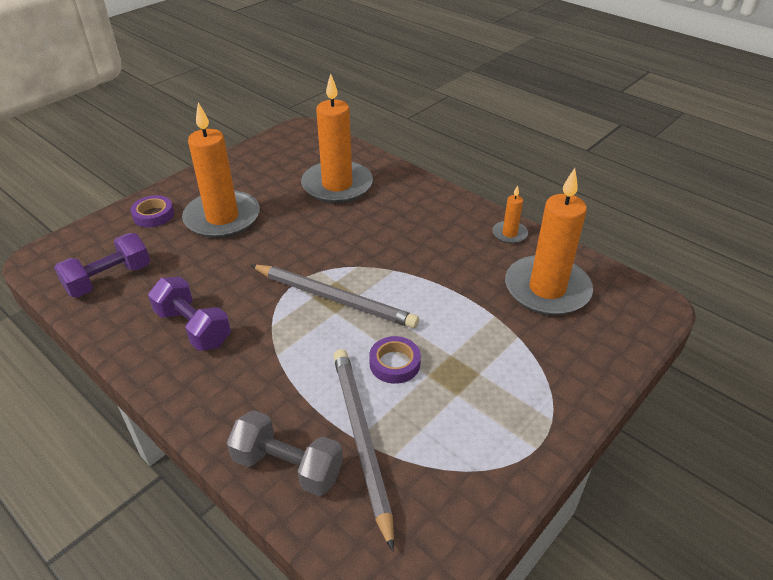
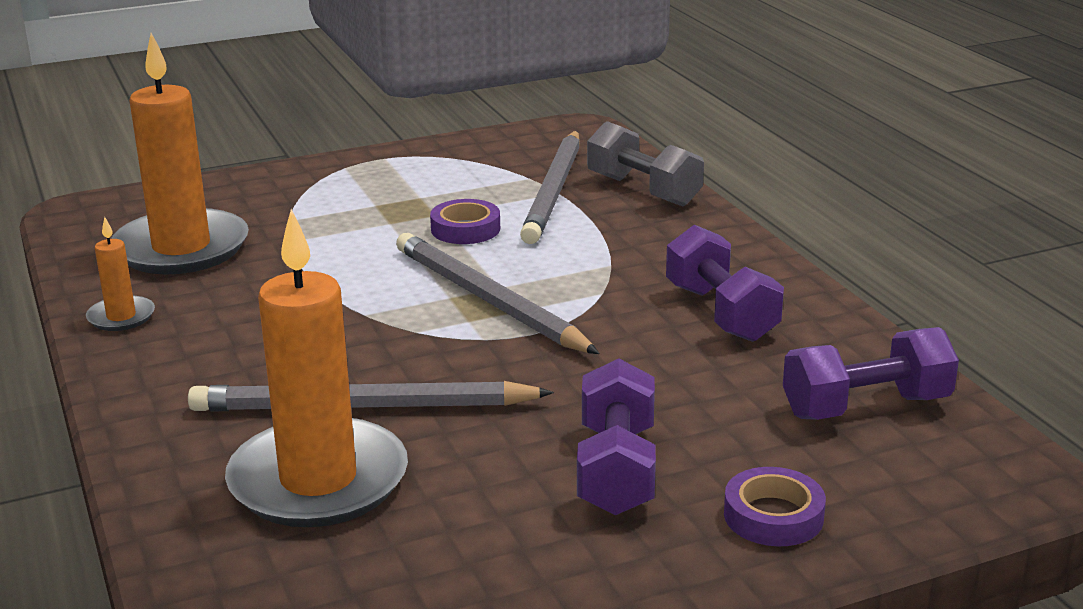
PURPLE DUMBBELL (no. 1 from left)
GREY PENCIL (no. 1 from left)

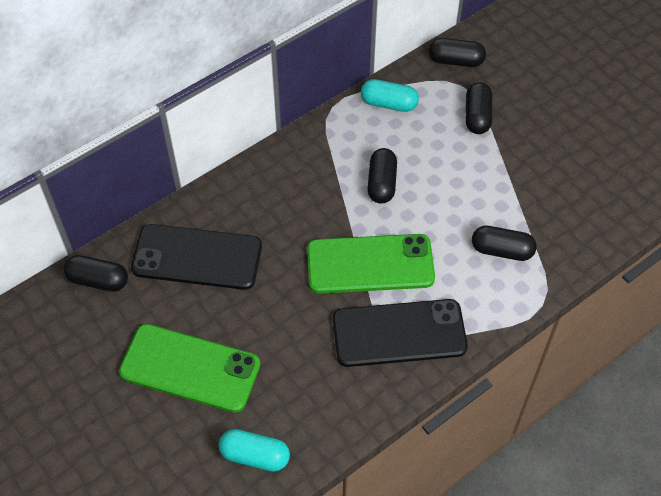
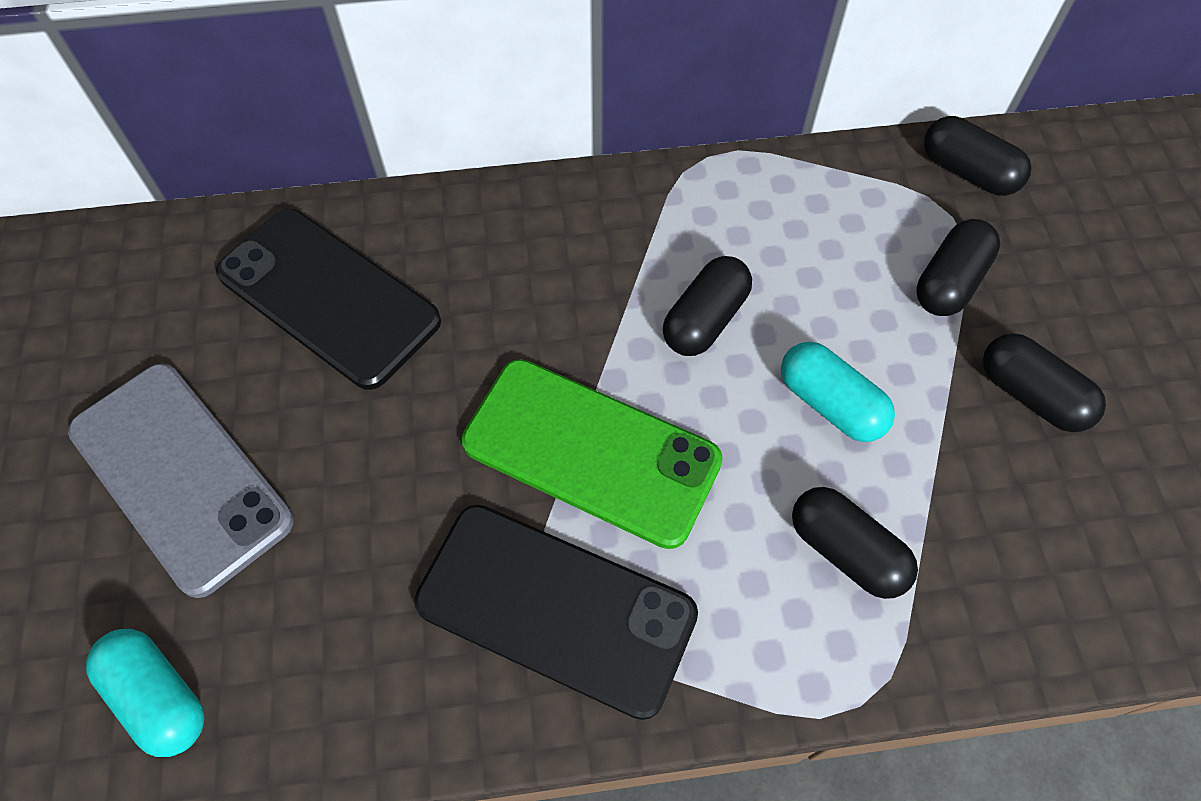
TURQUOISE CAPSULE (no. 2 from left)
BLACK CAPSULE (no. 5 from left)
GREY PHONE

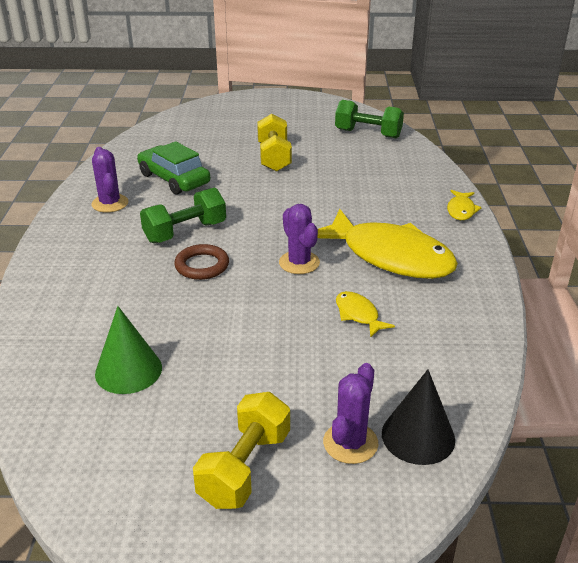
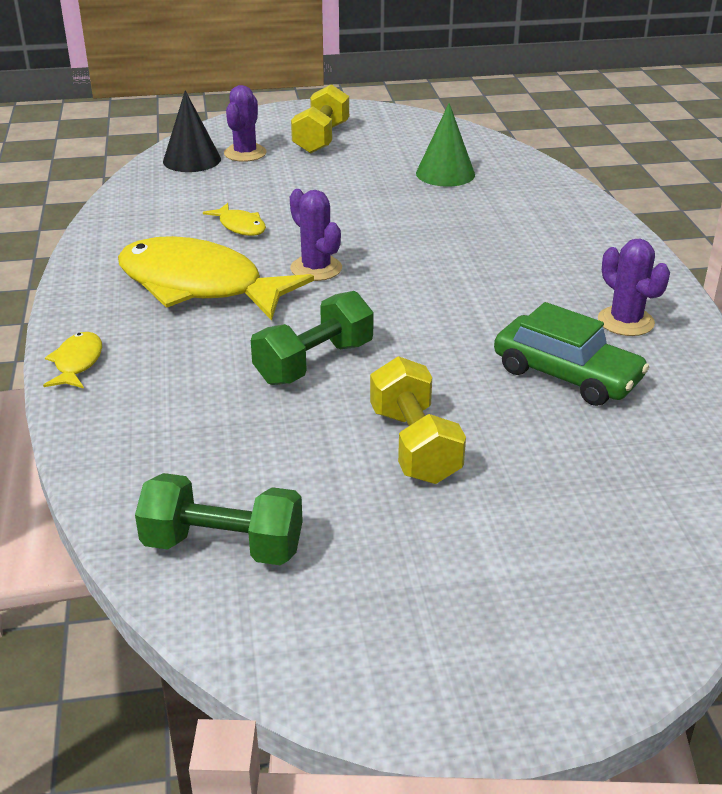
GREEN DUMBBELL (no. 2 from left)
BROWN RING

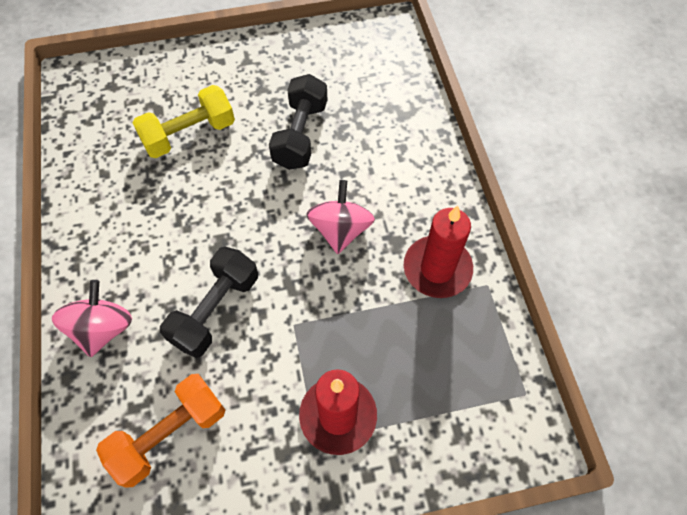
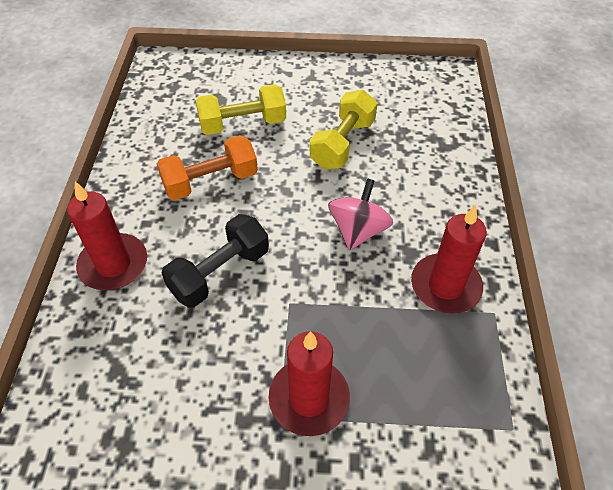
YELLOW DUMBBELL (no. 2 from left)
RED CANDLE (no. 1 from left)
ORANGE DUMBBELL

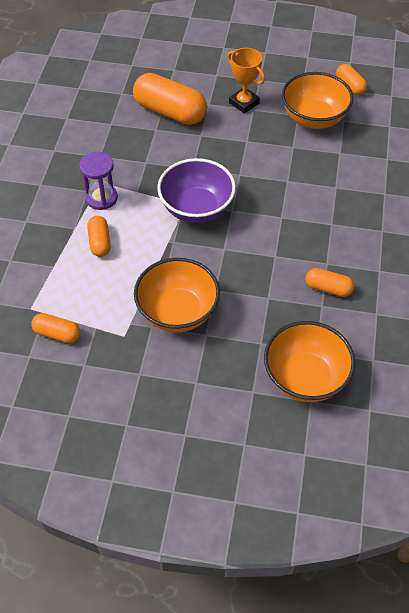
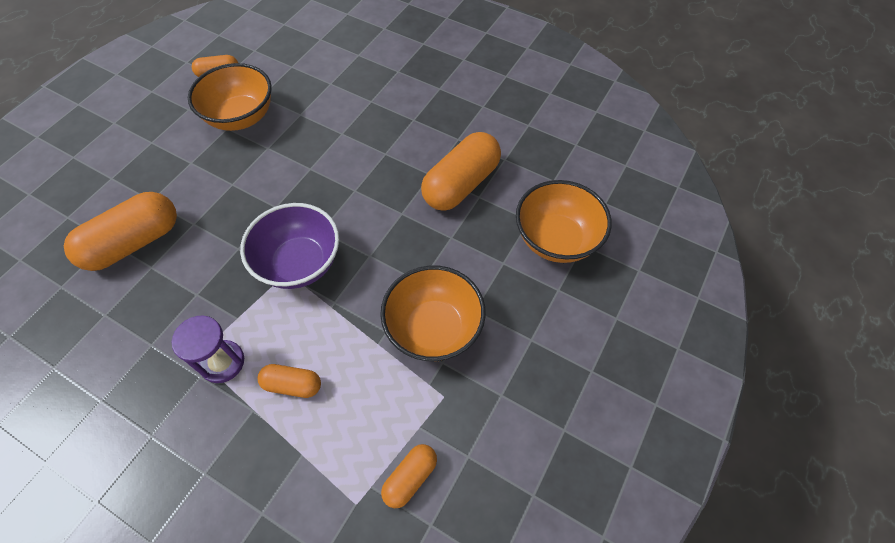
ORANGE TROPHY
ORANGE CAPSULE (no. 5 from left)

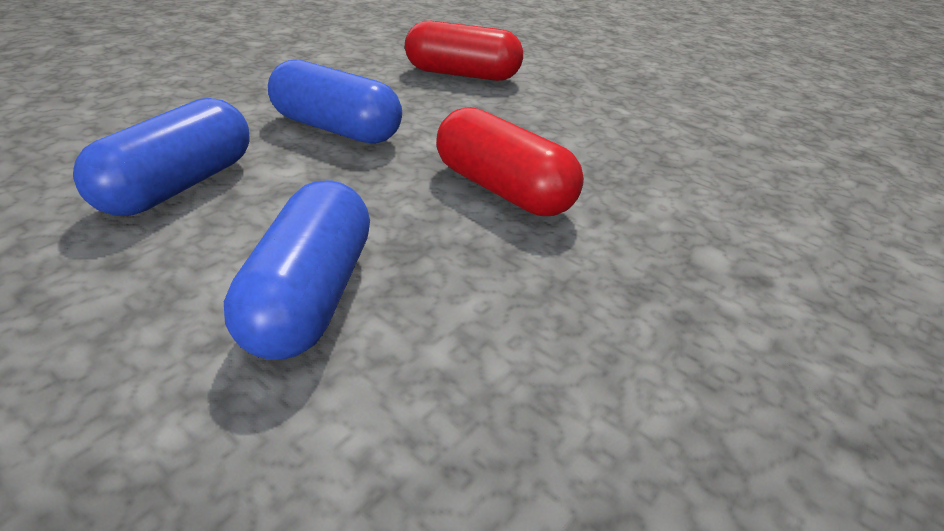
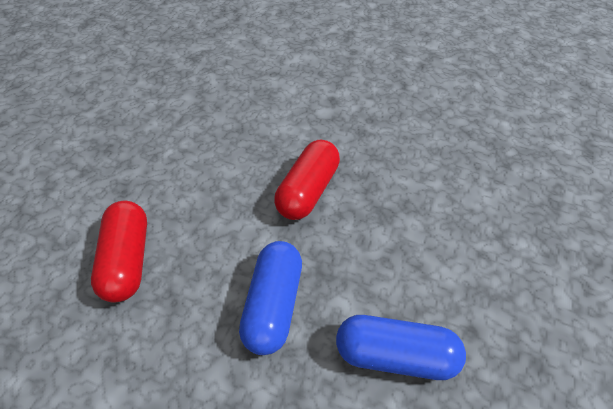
BLUE CAPSULE (no. 2 from left in the first image)

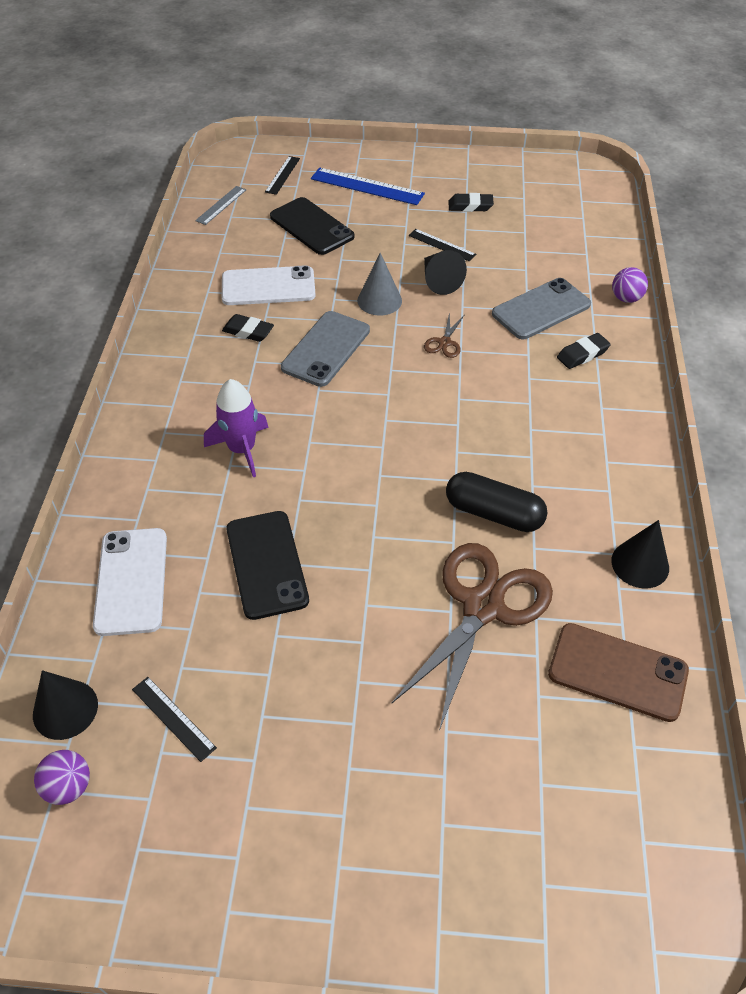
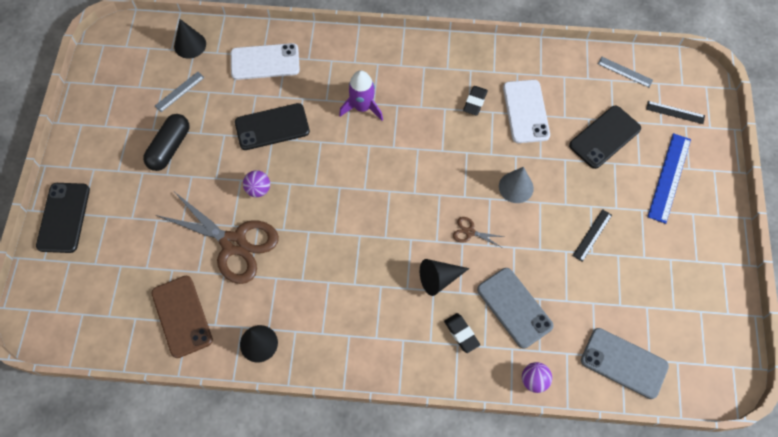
BLACK ERASER (no. 2 from left in the first image)
BLACK CONE (no. 3 from left)
GREY PHONE (no. 2 from left)
BLACK CAPSULE
BROWN PHONE
GREY RULER (no. 1 from left)
PURPLE BALL (no. 1 from left)
BLACK PHONE (no. 1 from left)

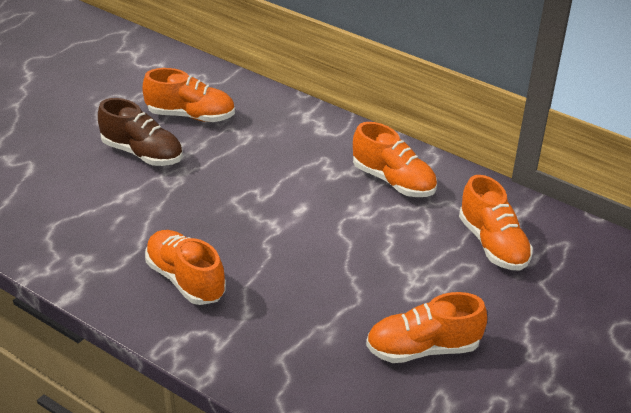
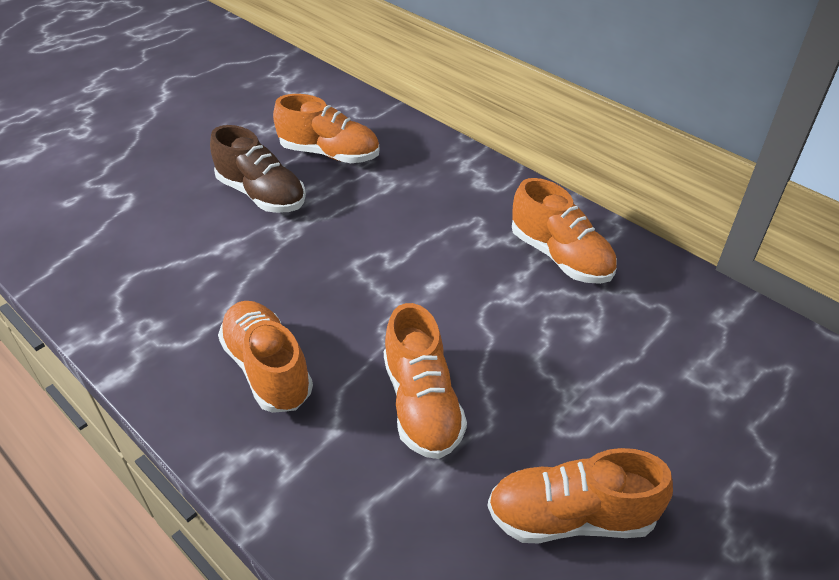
ORANGE SHOE (no. 3 from left)

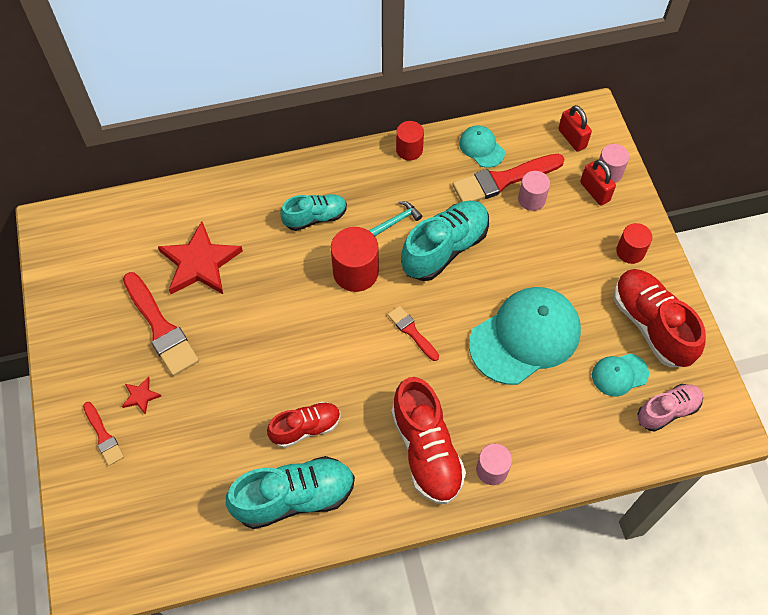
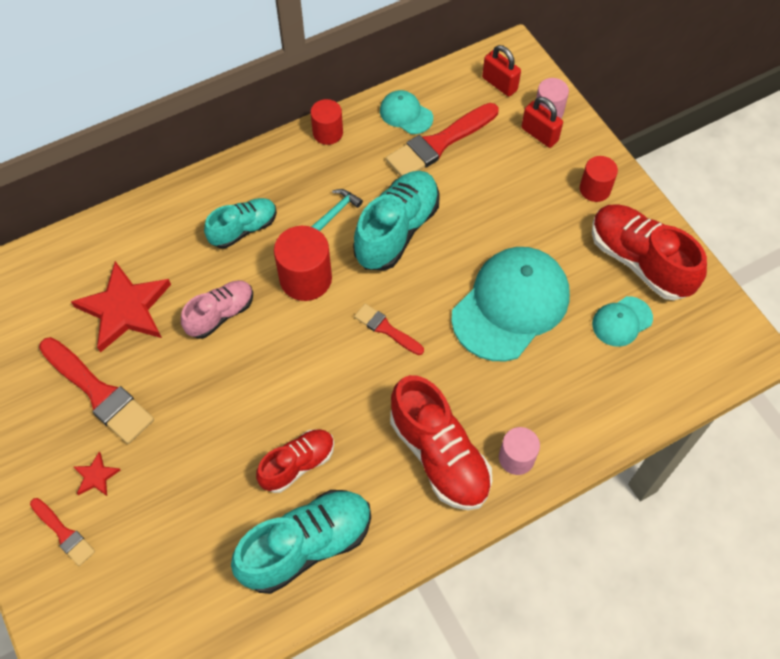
PINK CYLINDER (no. 2 from left in the first image)
PINK SHOE

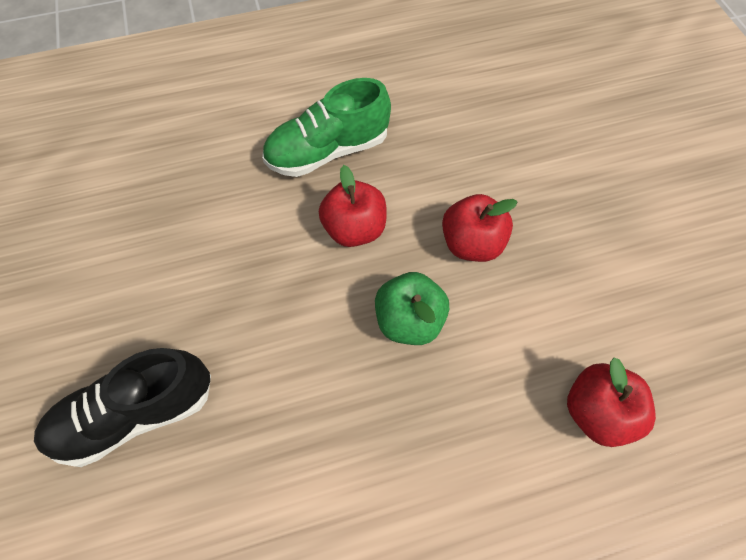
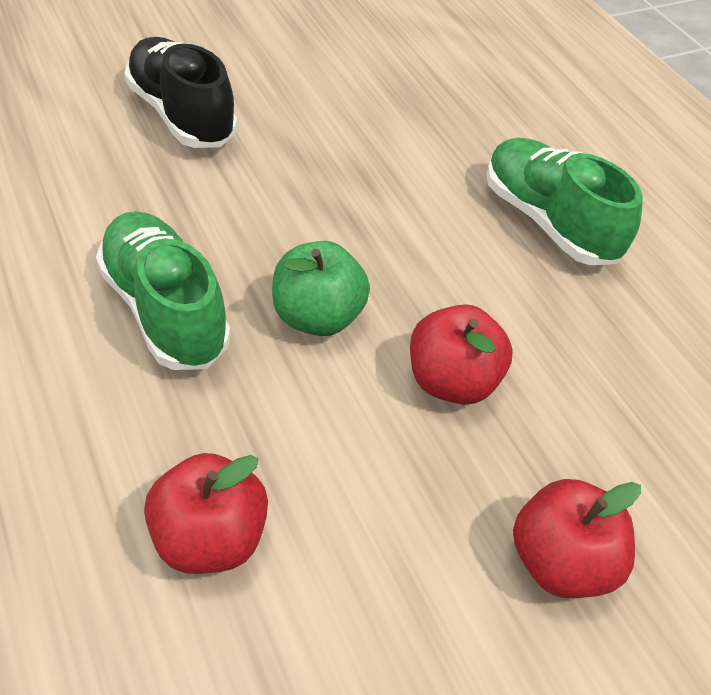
RED APPLE (no. 3 from left)
GREEN SHOE (no. 1 from left)

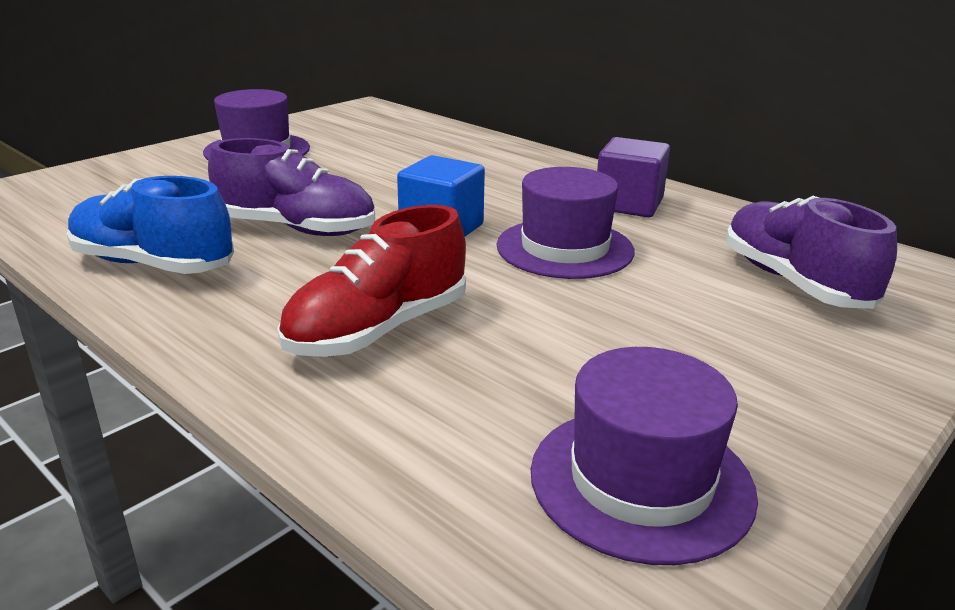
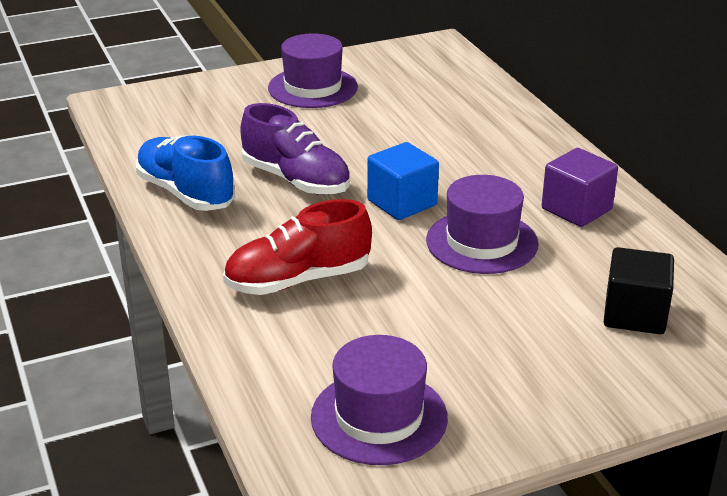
BLACK CUBE

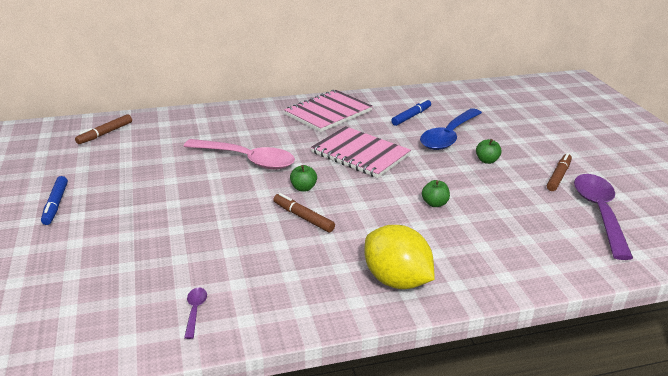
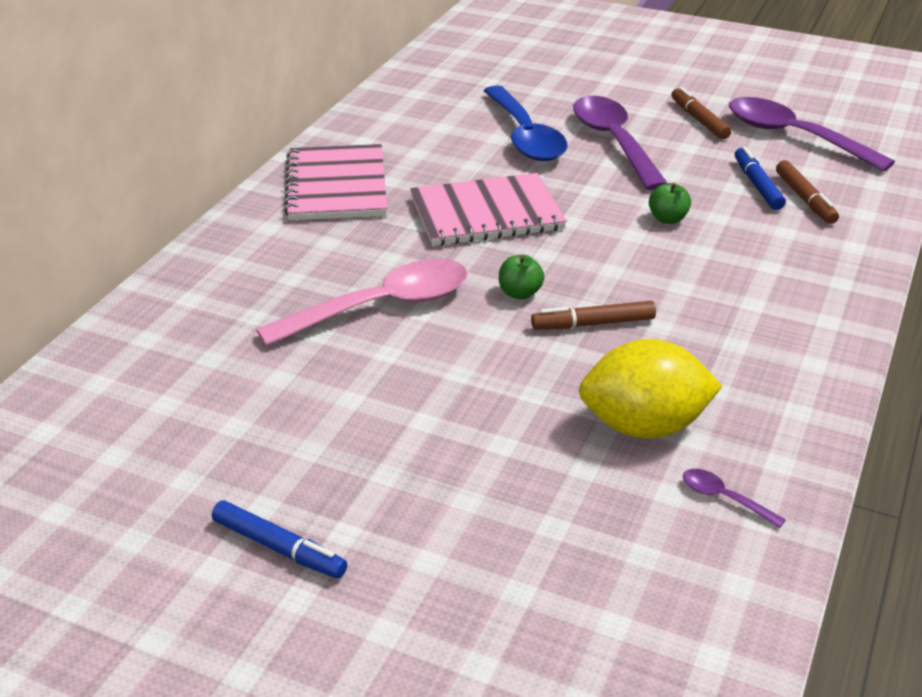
BLUE MARKER (no. 2 from left)
BROWN MARKER (no. 3 from left)
PURPLE SPOON (no. 1 from left)
YELLOW LEMON

